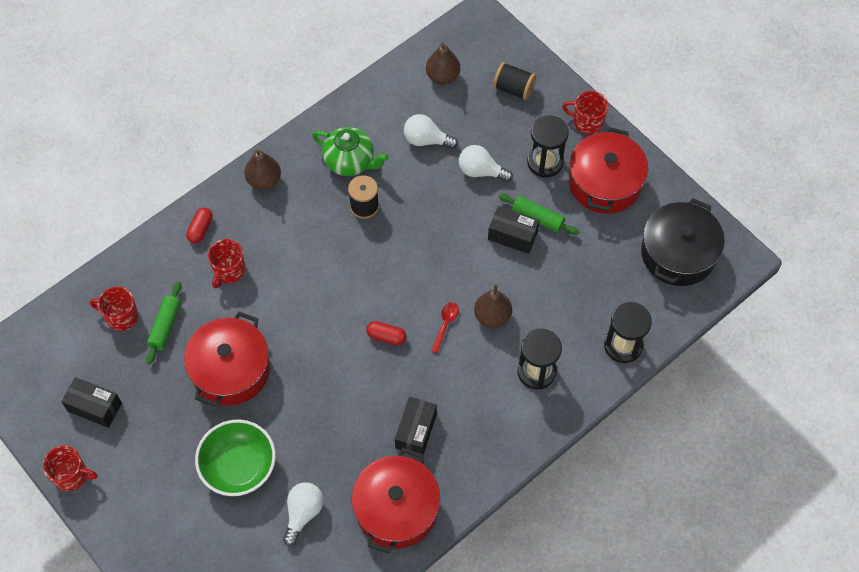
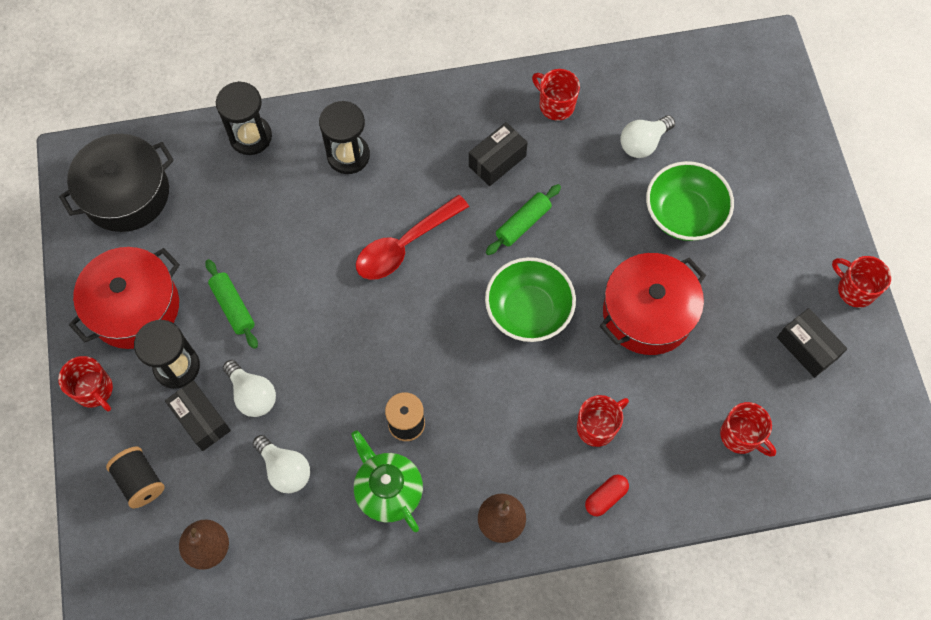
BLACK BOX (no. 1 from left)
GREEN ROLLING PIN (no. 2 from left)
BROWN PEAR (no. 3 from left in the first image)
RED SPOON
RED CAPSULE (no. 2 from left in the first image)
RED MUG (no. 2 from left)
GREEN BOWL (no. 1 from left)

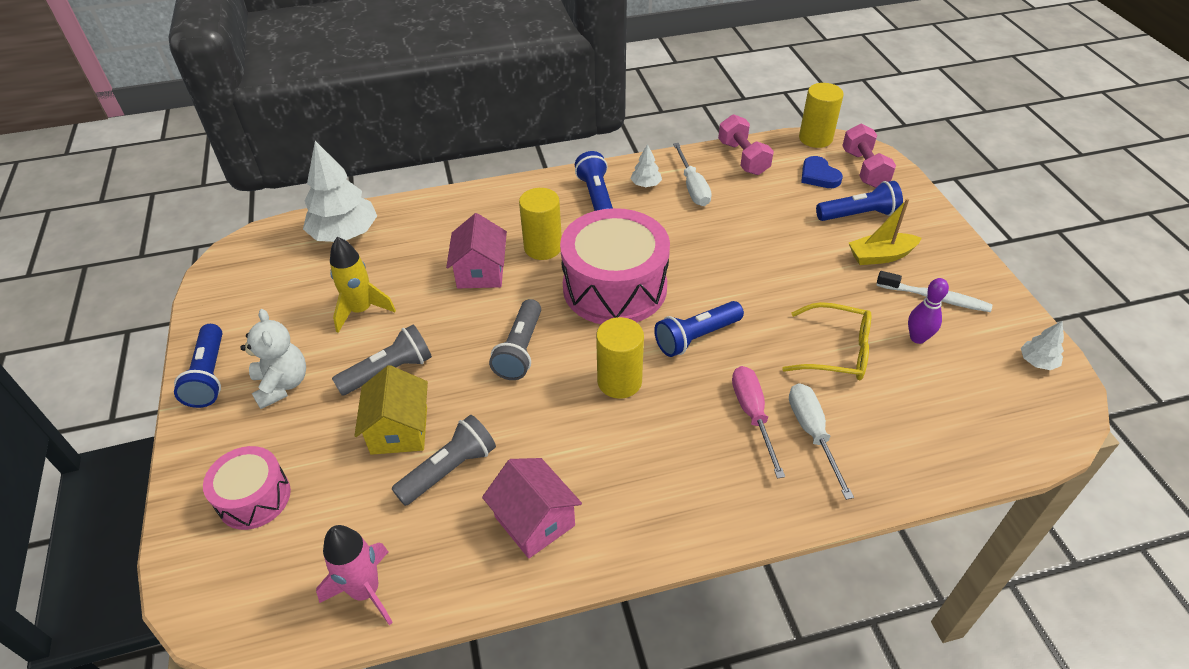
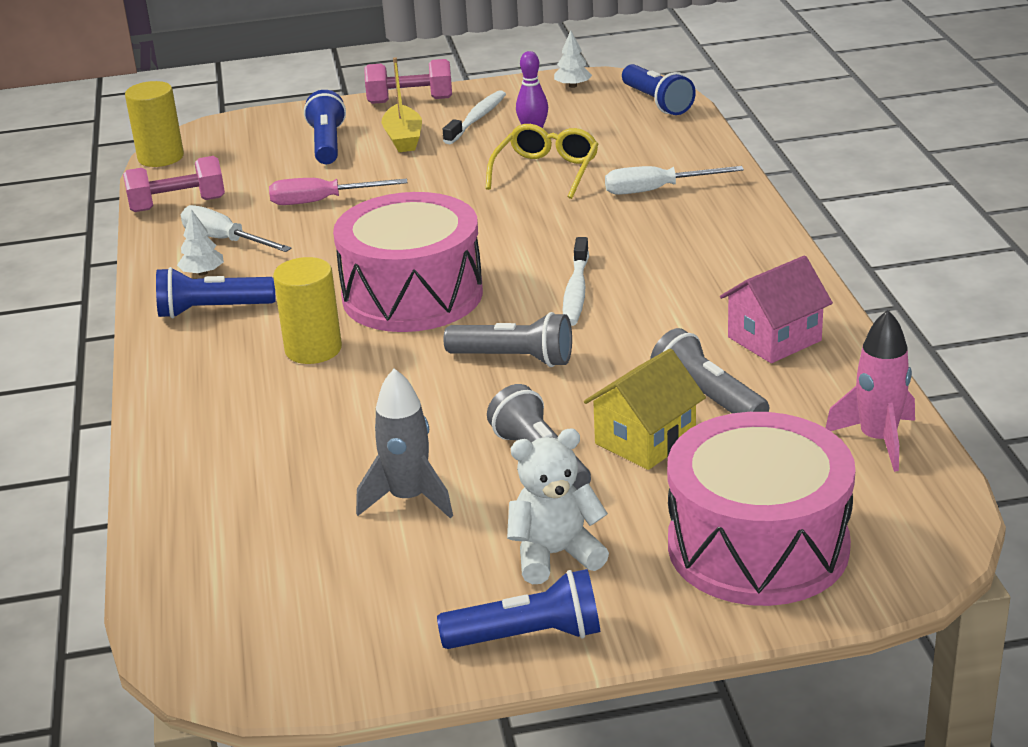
PINK DUMBBELL (no. 2 from left)
WHITE TREE (no. 1 from left in the first image)
WHITE SCREWDRIVER (no. 1 from left)
BLUE HEART
PINK HOUSE (no. 1 from left in the first image)
GREY ROCKET
BLUE FLASHLIGHT (no. 4 from left)
WHITE TOOTHBRUSH (no. 2 from left)
YELLOW HOUSE
PINK SCREWDRIVER
PINK DRUM (no. 2 from left)

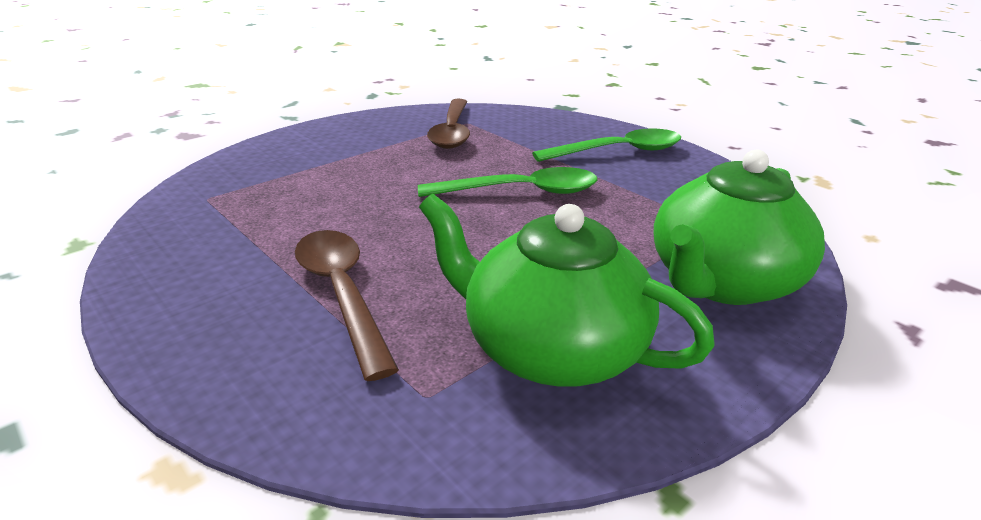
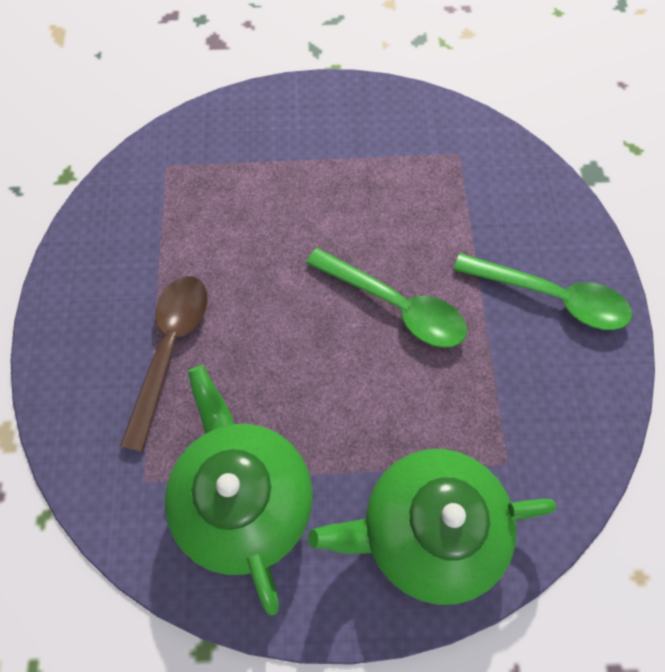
BROWN SPOON (no. 2 from left in the first image)

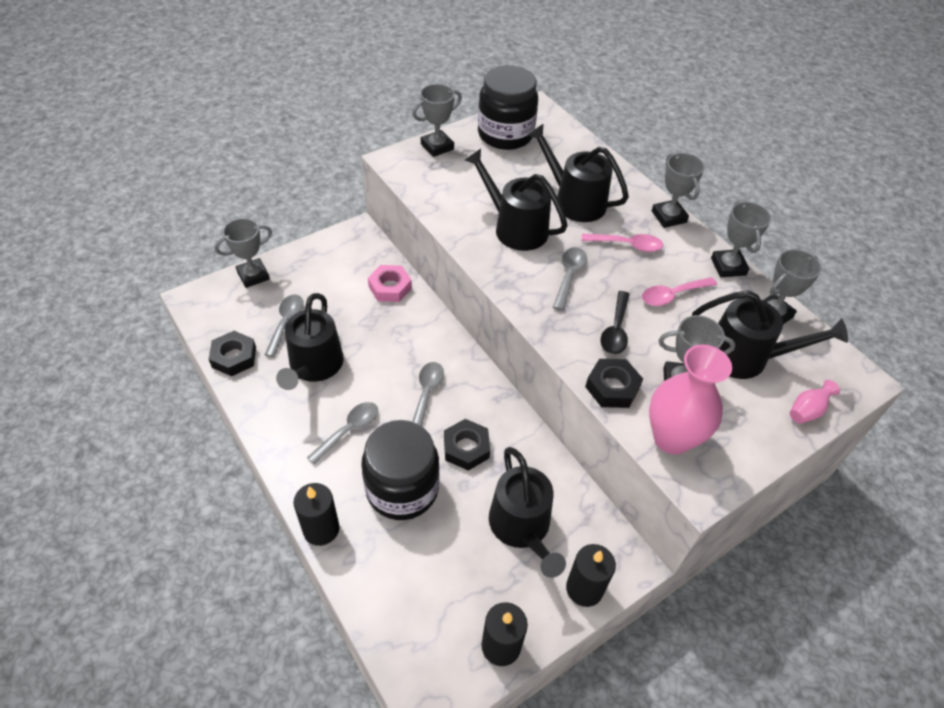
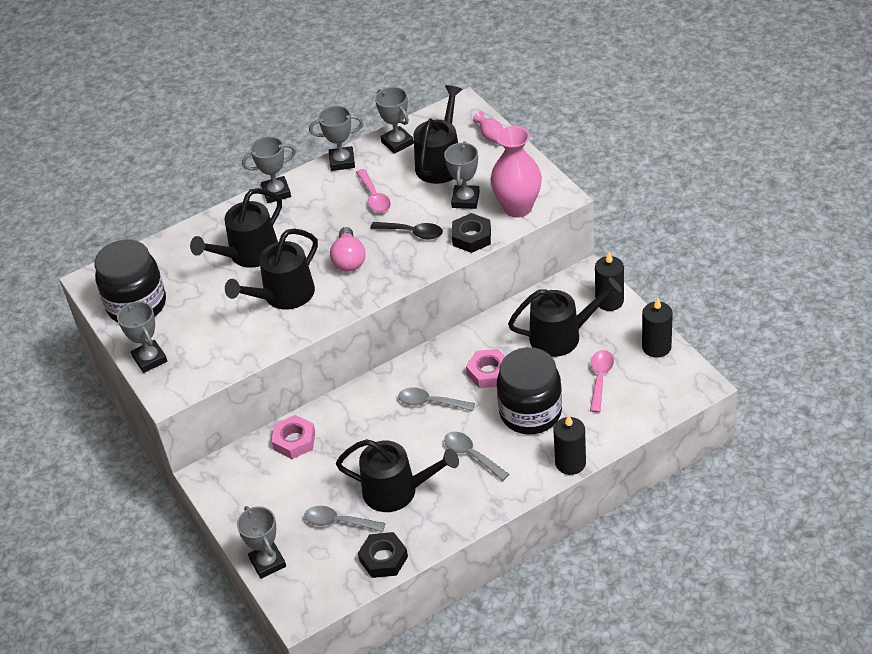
PINK SPOON (no. 2 from left)
PINK LIGHT BULB
PINK NUT (no. 2 from left)

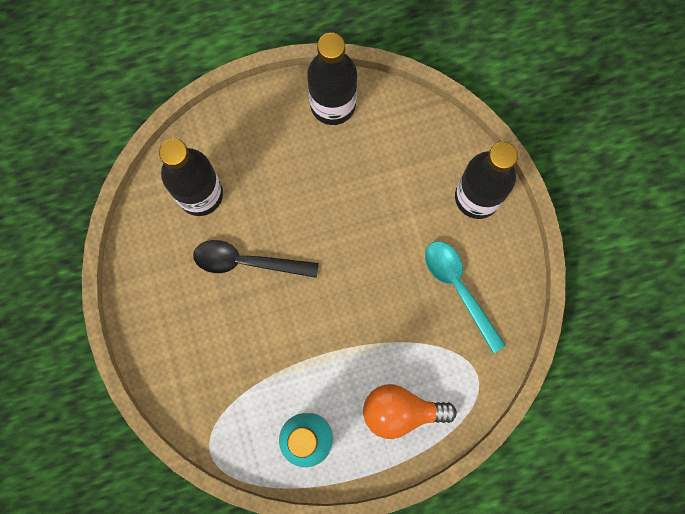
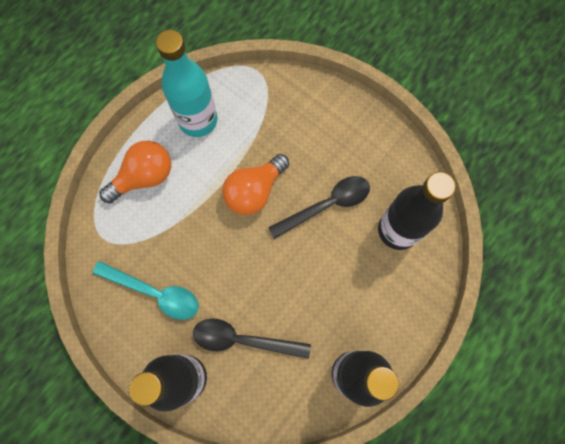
ORANGE LIGHT BULB (no. 2 from left)
BLACK SPOON (no. 1 from left)

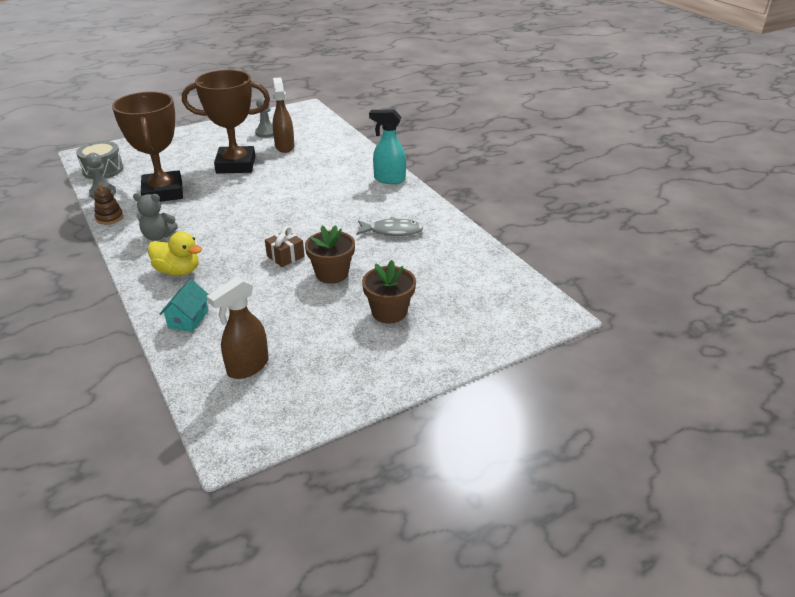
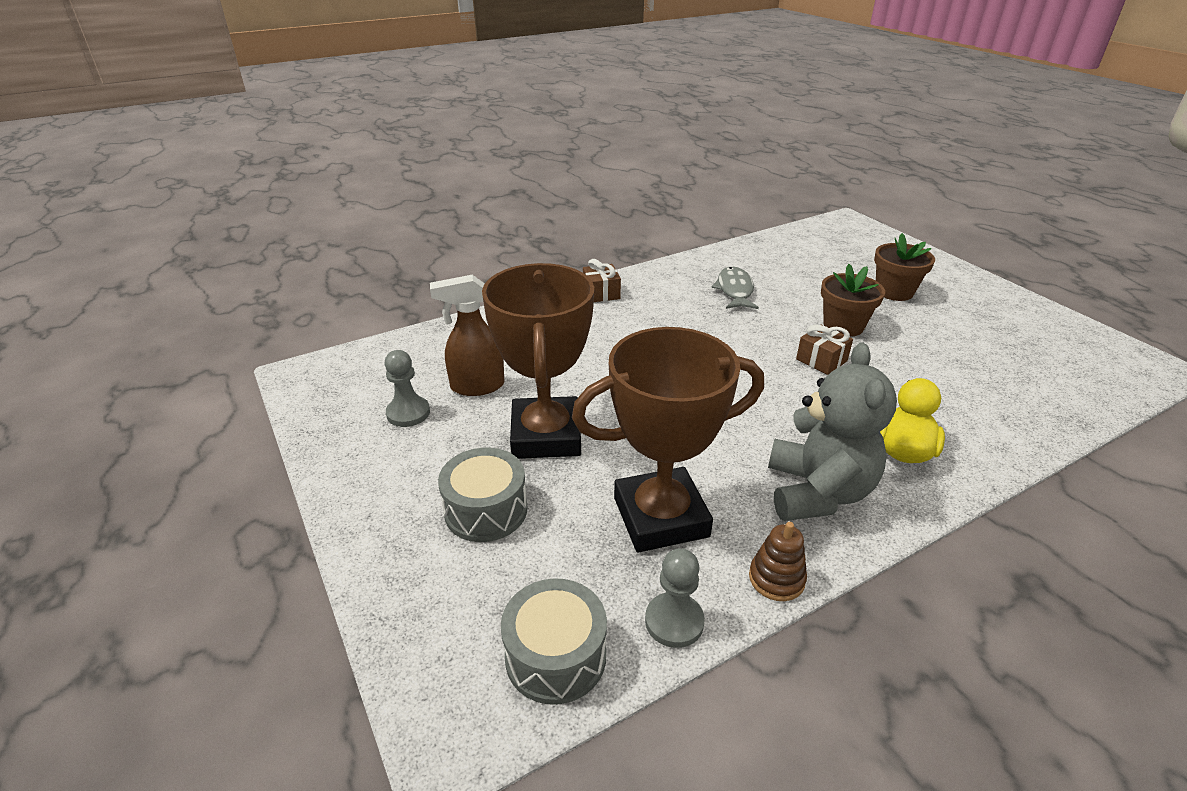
BROWN GIFT (no. 1 from left)
GREY TEDDY BEAR
BROWN SPRAY BOTTLE (no. 1 from left in the first image)
TURQUOISE HOUSE
GREY DRUM (no. 1 from left)

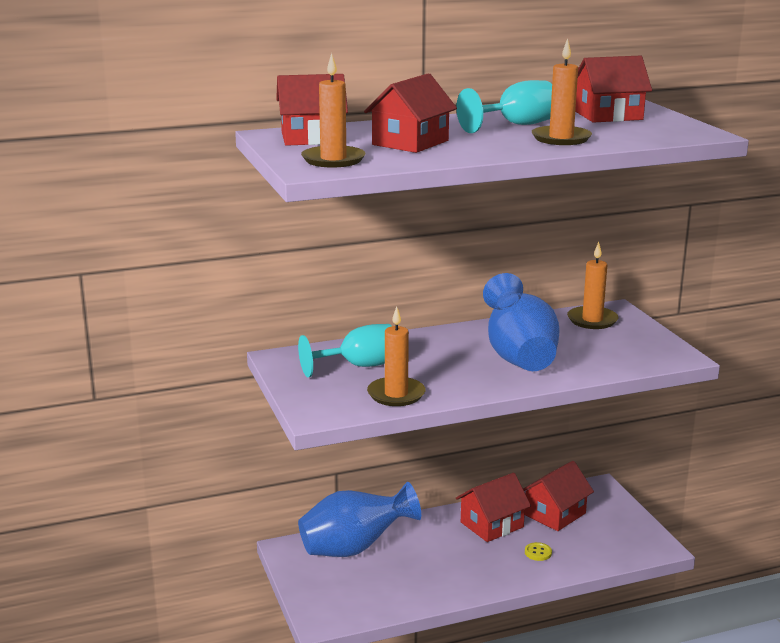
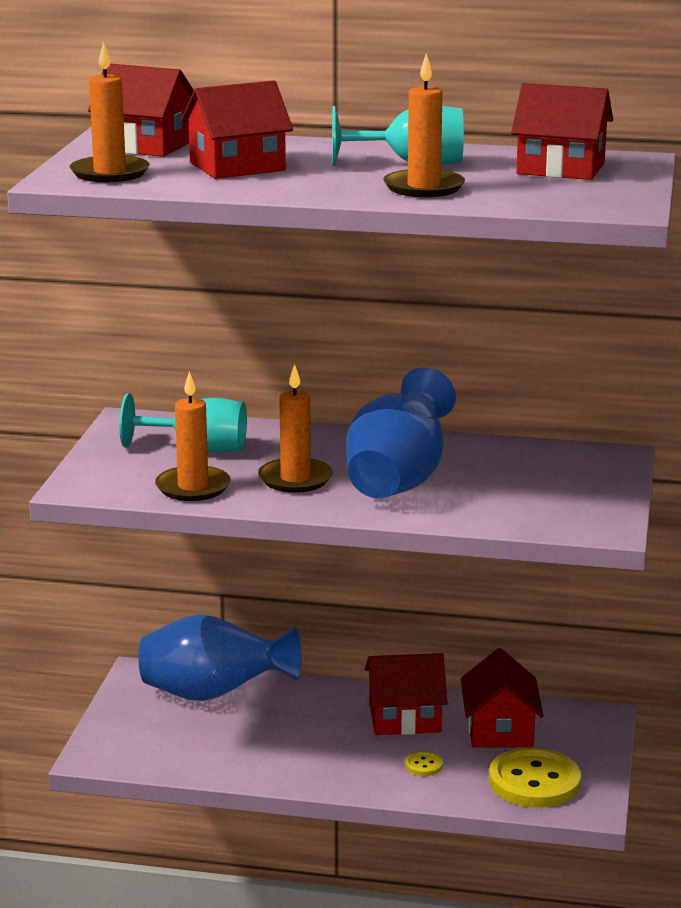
ORANGE CANDLE (no. 3 from left)
RED HOUSE (no. 4 from left)
YELLOW BUTTON (no. 2 from left)

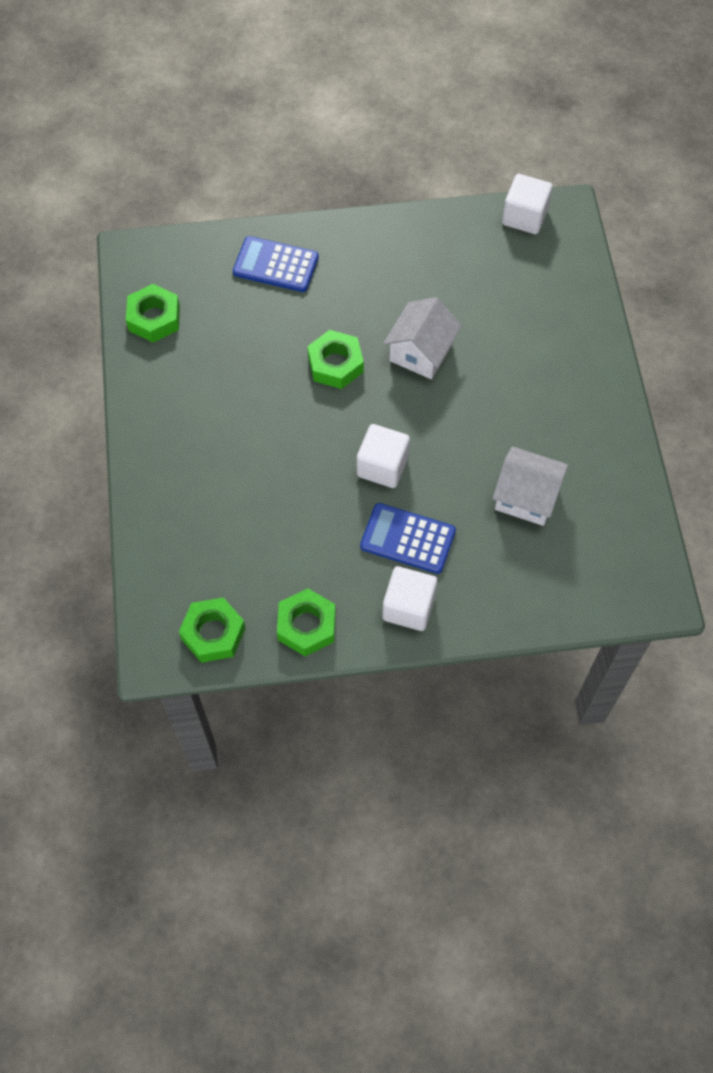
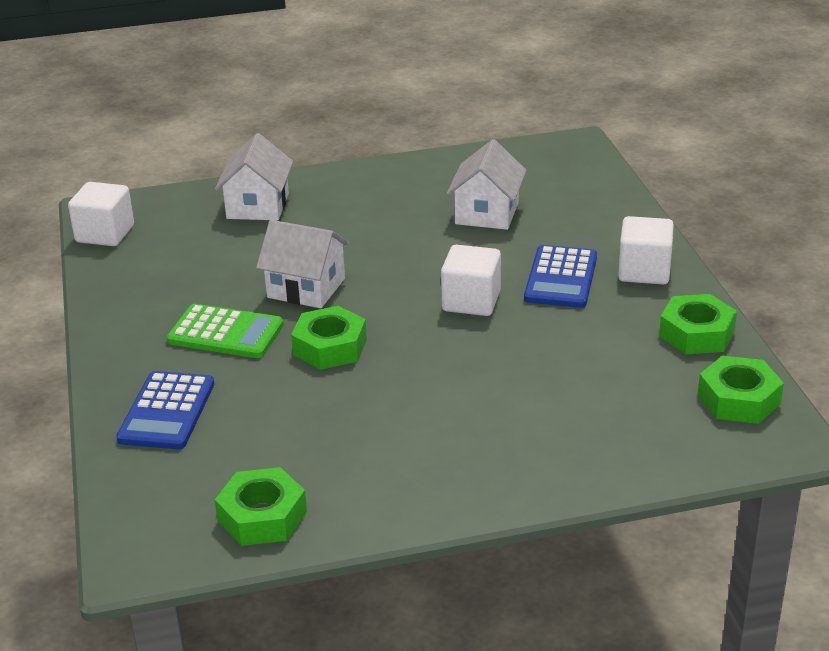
WHITE HOUSE (no. 1 from left)
GREEN CALCULATOR

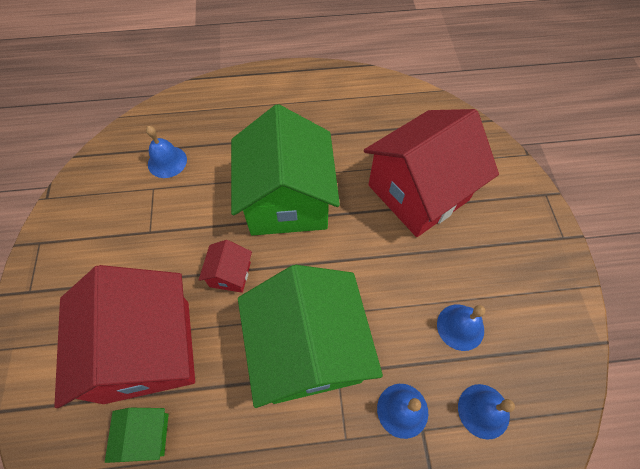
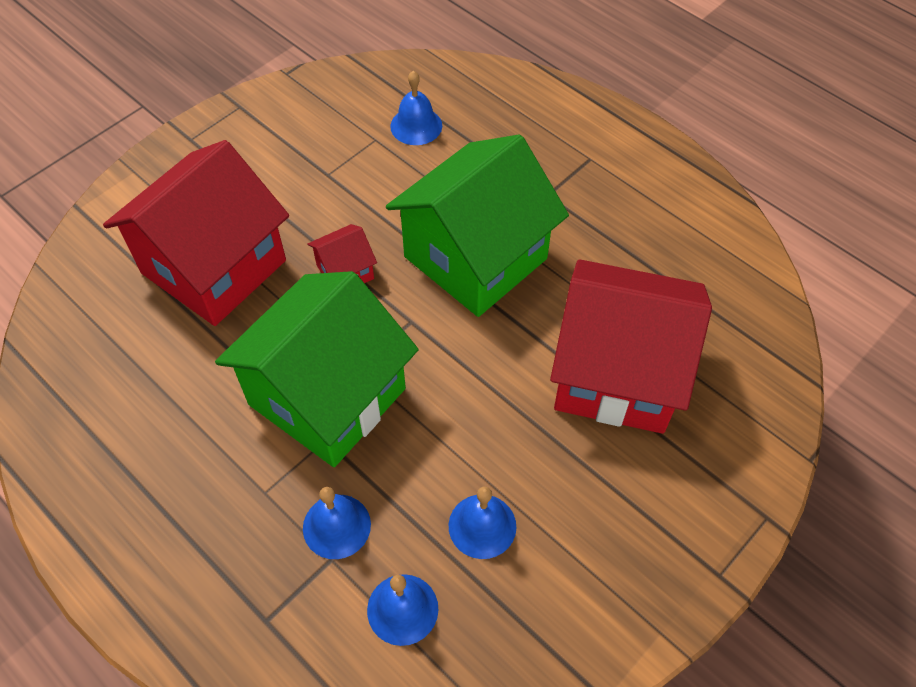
GREEN HOUSE (no. 1 from left in the first image)

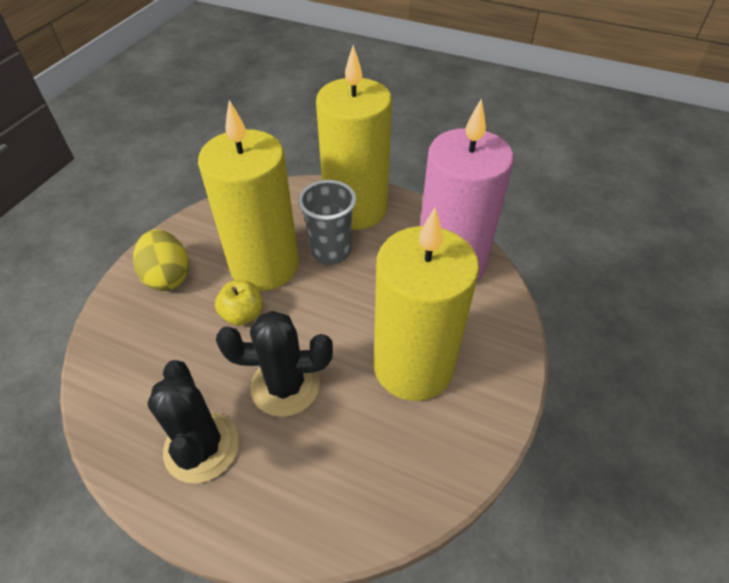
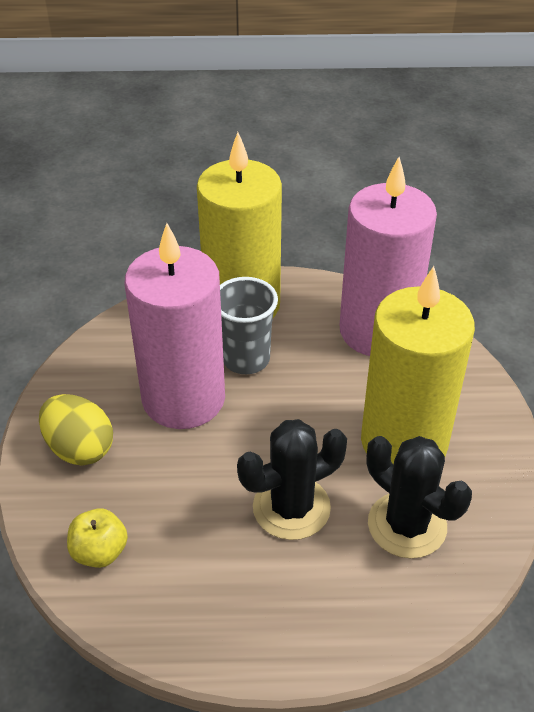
PINK CANDLE (no. 1 from left)
YELLOW APPLE
BLACK CACTUS (no. 2 from left)

